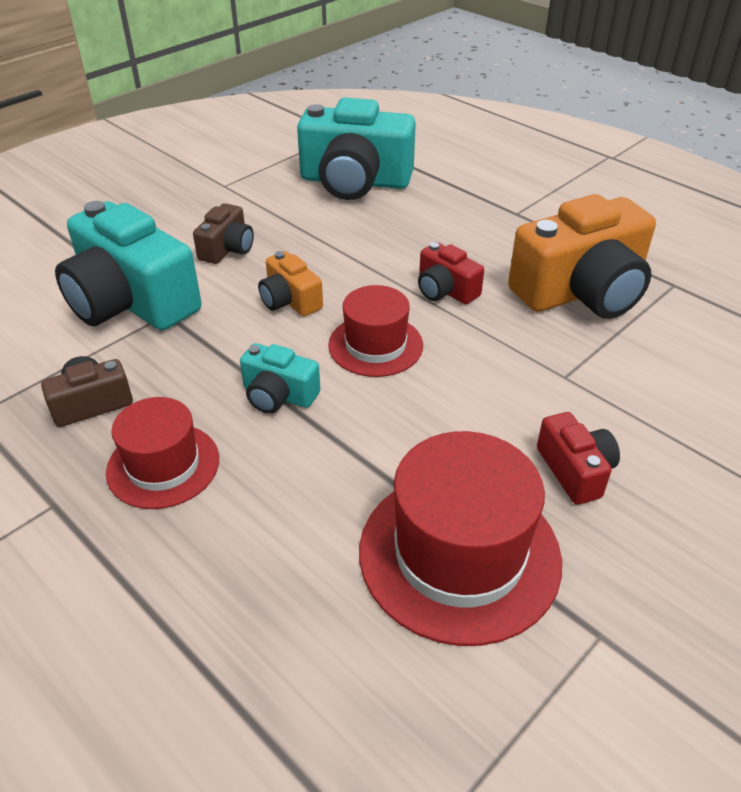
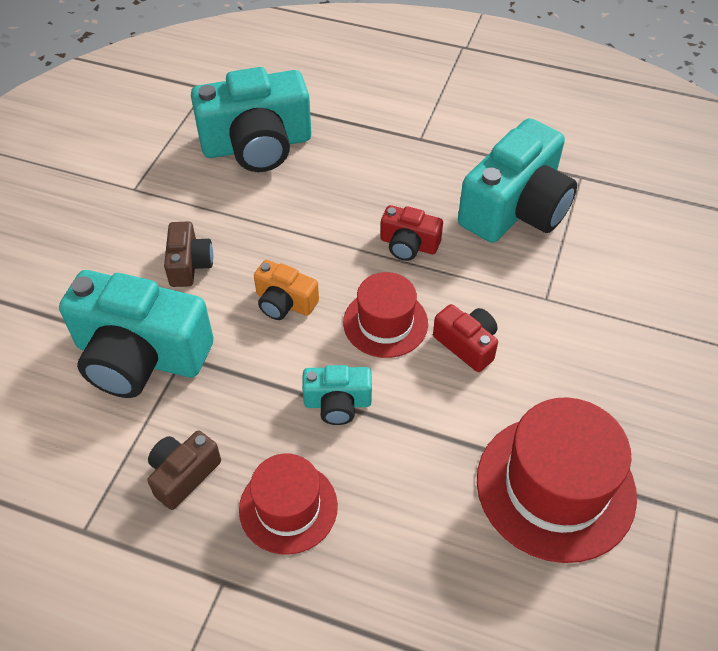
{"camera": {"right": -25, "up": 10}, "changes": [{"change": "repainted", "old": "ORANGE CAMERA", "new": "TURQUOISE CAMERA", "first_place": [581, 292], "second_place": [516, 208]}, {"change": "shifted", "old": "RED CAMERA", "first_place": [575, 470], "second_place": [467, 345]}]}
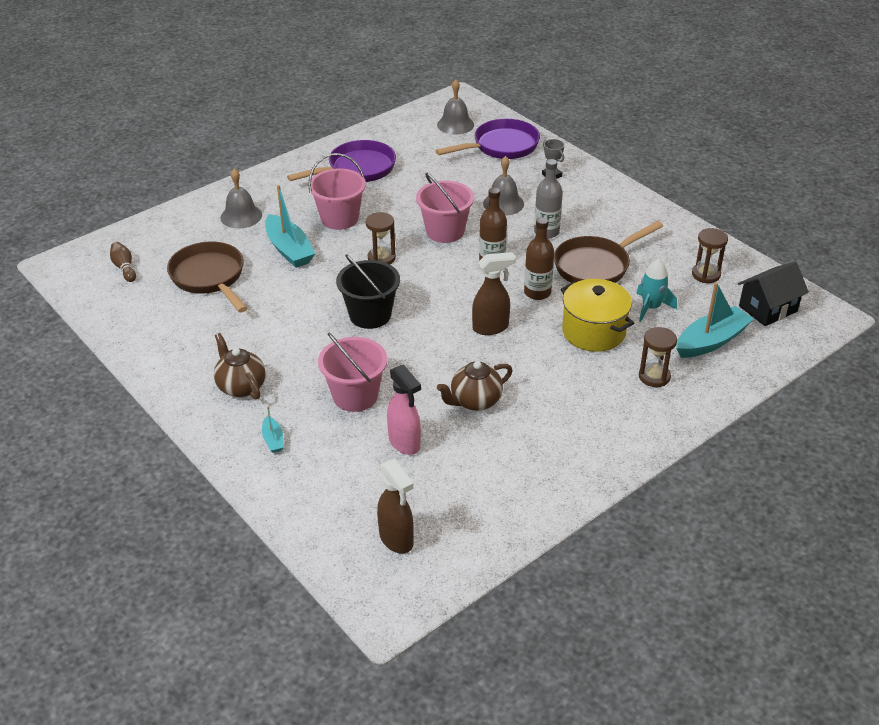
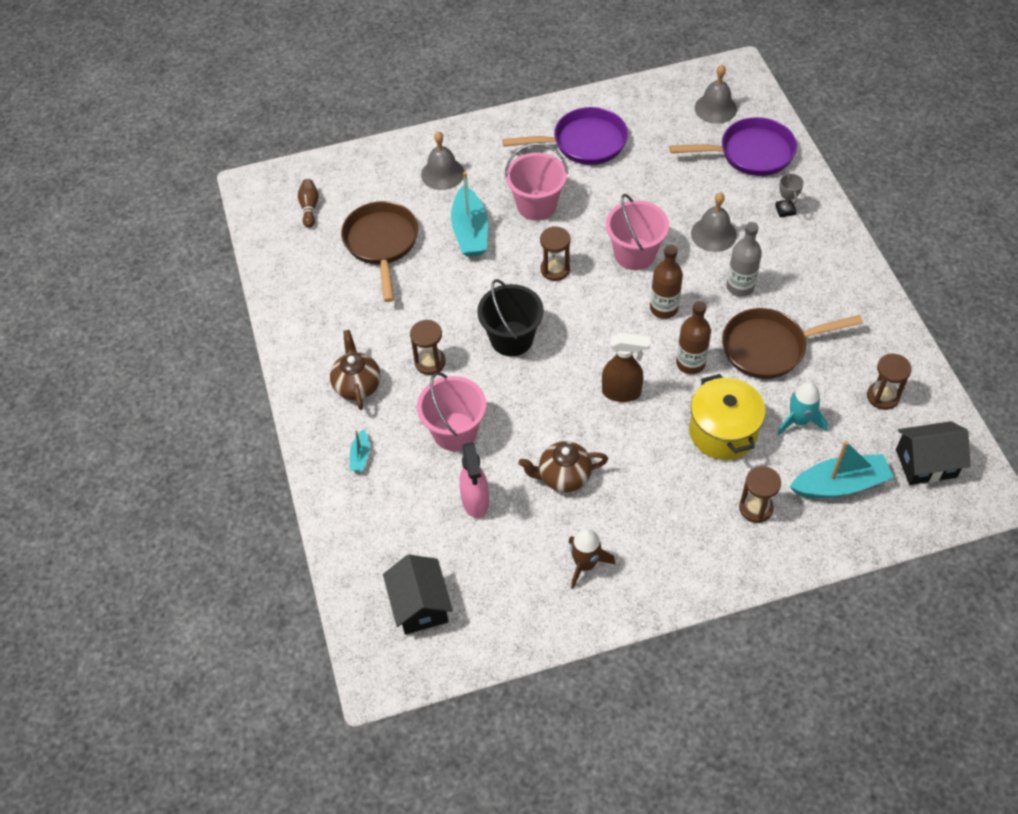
{"camera": {"right": 25, "up": 15}, "changes": [{"change": "swapped", "old": "BROWN SPRAY BOTTLE", "new": "BLACK HOUSE", "first_place": [396, 539], "second_place": [420, 605]}, {"change": "new", "new": "BROWN HOURGLASS", "second_place": [430, 362]}, {"change": "new", "new": "BROWN ROCKET", "second_place": [585, 564]}]}
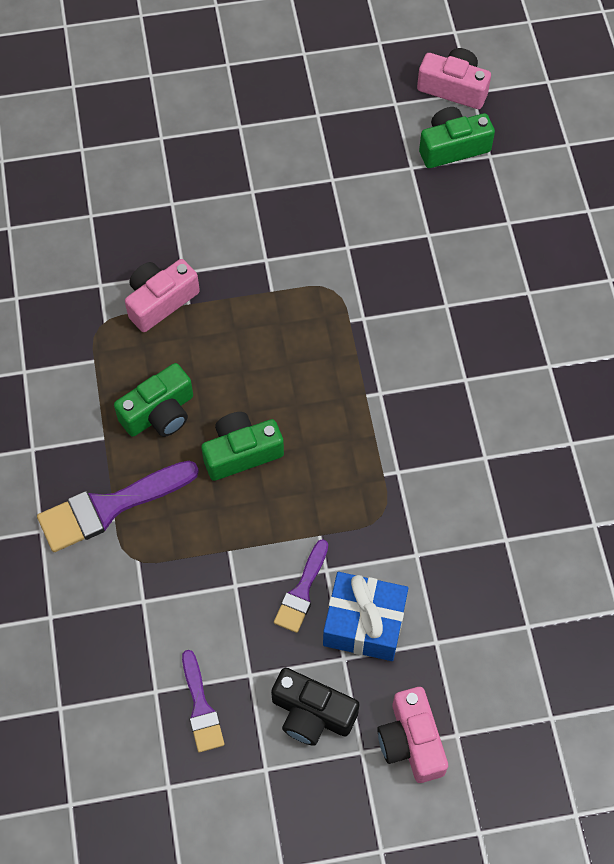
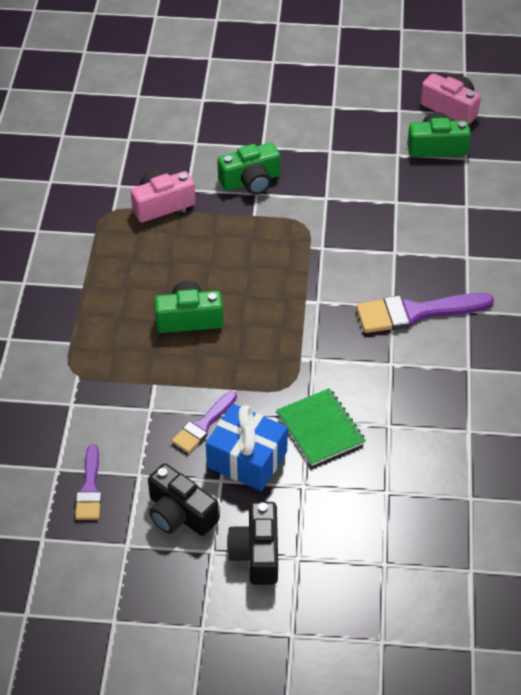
{"camera": {"right": 15, "up": -15}, "changes": [{"change": "shifted", "old": "PURPLE BRUSH", "first_place": [110, 507], "second_place": [416, 312]}, {"change": "shifted", "old": "GREEN CAMERA", "first_place": [159, 413], "second_place": [251, 181]}, {"change": "repainted", "old": "PINK CAMERA", "new": "BLACK CAMERA", "first_place": [411, 741], "second_place": [256, 553]}, {"change": "new", "new": "GREEN NOTEBOOK", "second_place": [320, 428]}]}
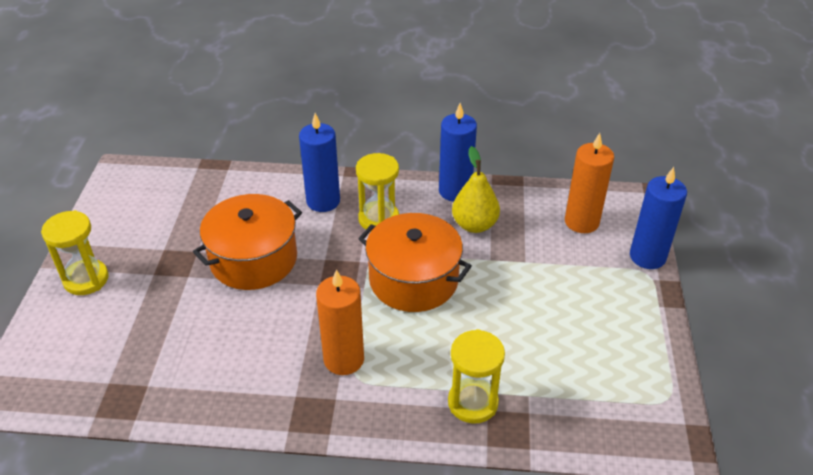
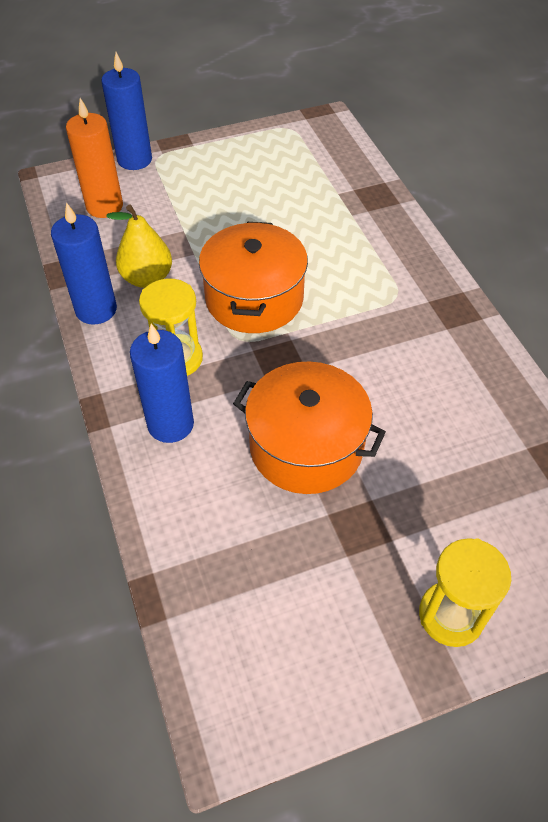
{"camera": {"right": -115, "up": 10}, "changes": [{"change": "gone", "old": "ORANGE CANDLE", "first_place": [344, 359]}, {"change": "gone", "old": "YELLOW HOURGLASS", "first_place": [473, 402]}]}
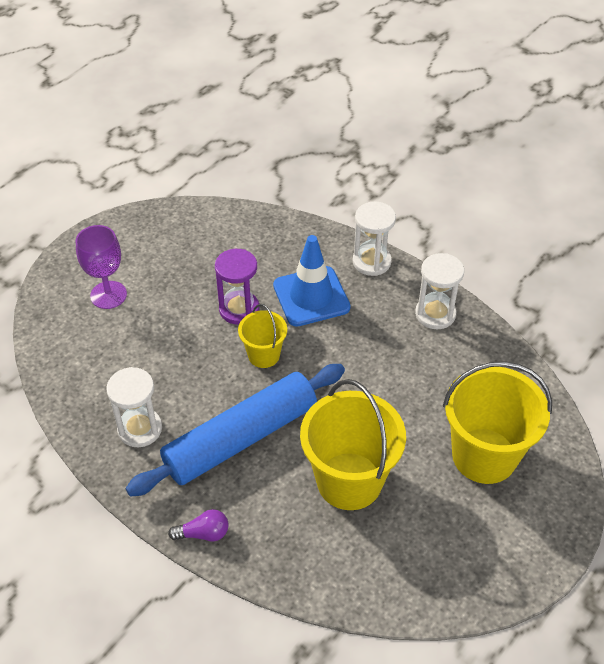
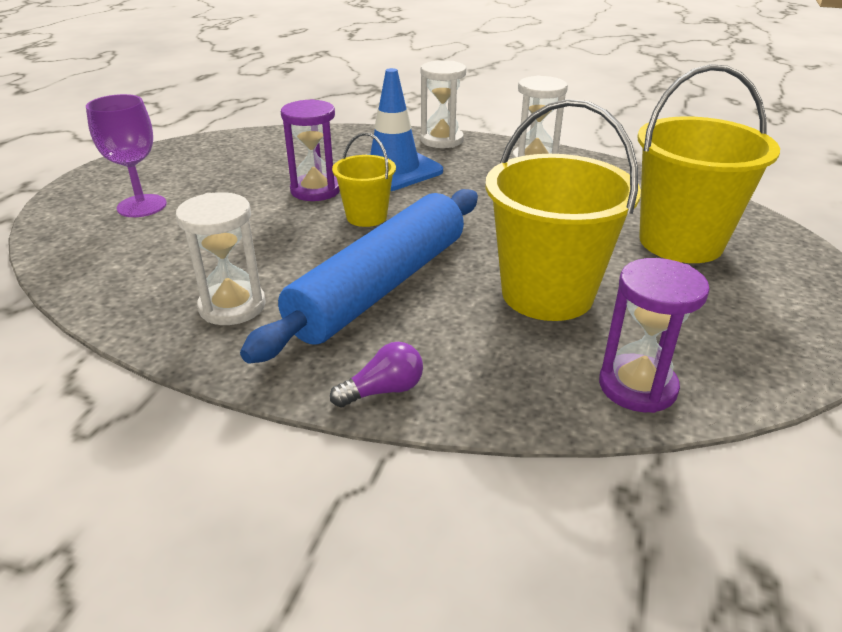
{"camera": {"right": -20, "up": -15}, "changes": [{"change": "new", "new": "PURPLE HOURGLASS", "second_place": [637, 386]}]}
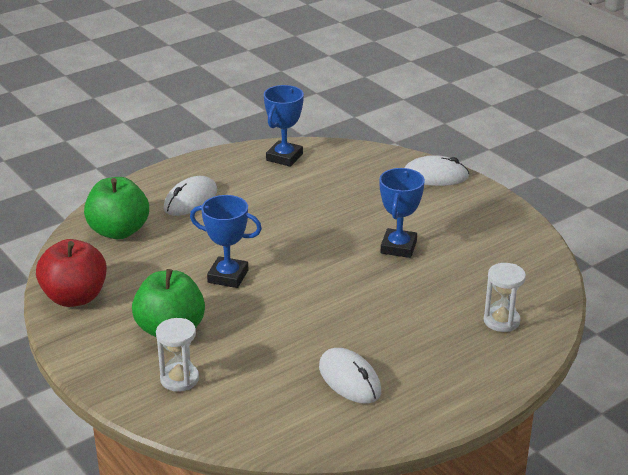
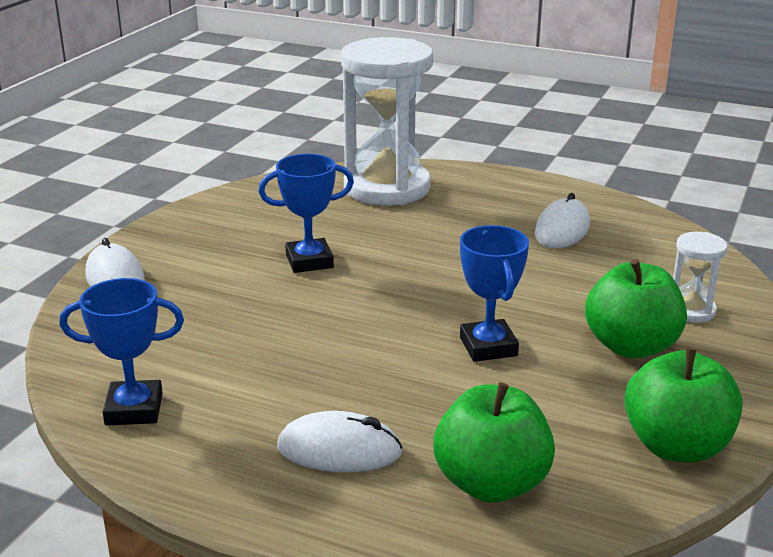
{"camera": {"right": -120, "up": -5}, "changes": [{"change": "repainted", "old": "RED APPLE", "new": "GREEN APPLE", "first_place": [75, 297], "second_place": [676, 446]}, {"change": "scaled", "old": "WHITE HOURGLASS", "first_place": [501, 321], "second_place": [387, 188], "factor": 2.27}]}
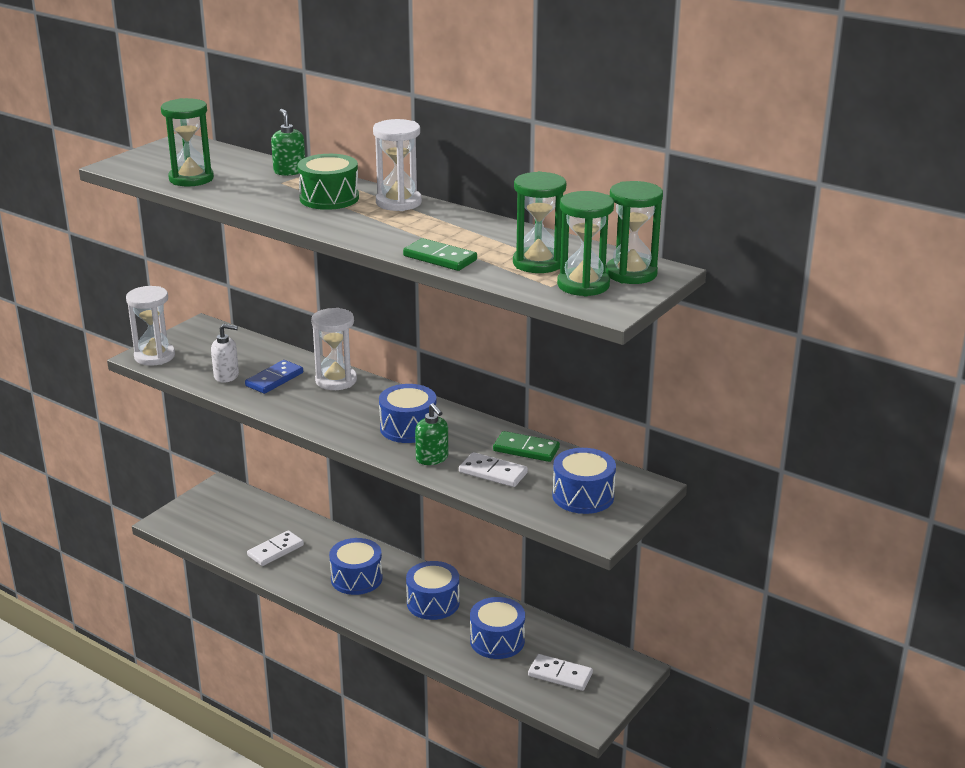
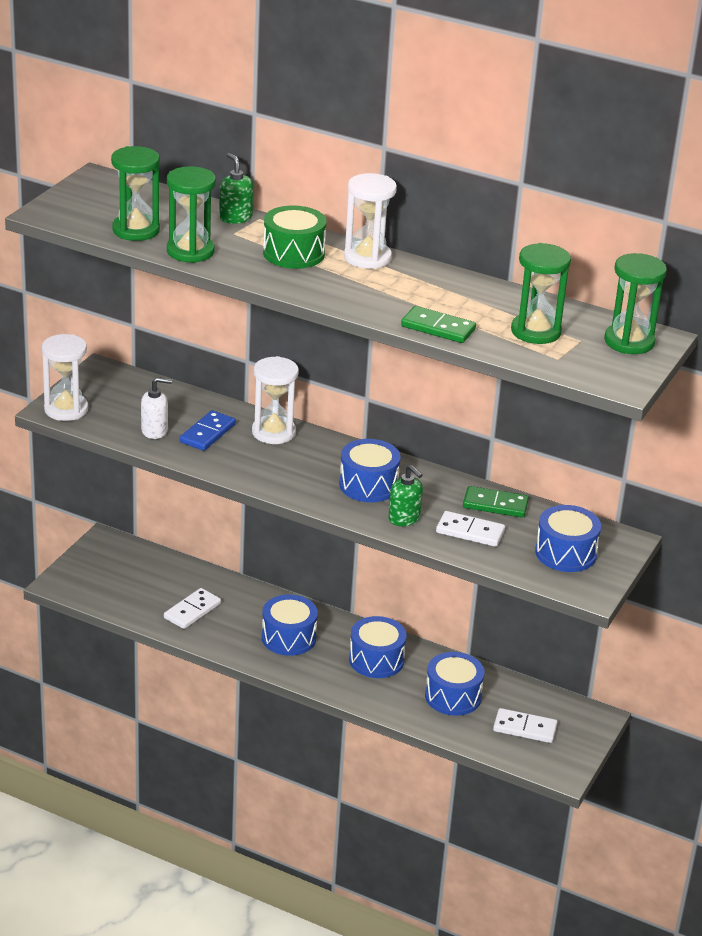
{"camera": {"right": -10, "up": 5}, "changes": [{"change": "shifted", "old": "GREEN HOURGLASS", "first_place": [583, 285], "second_place": [190, 251]}]}
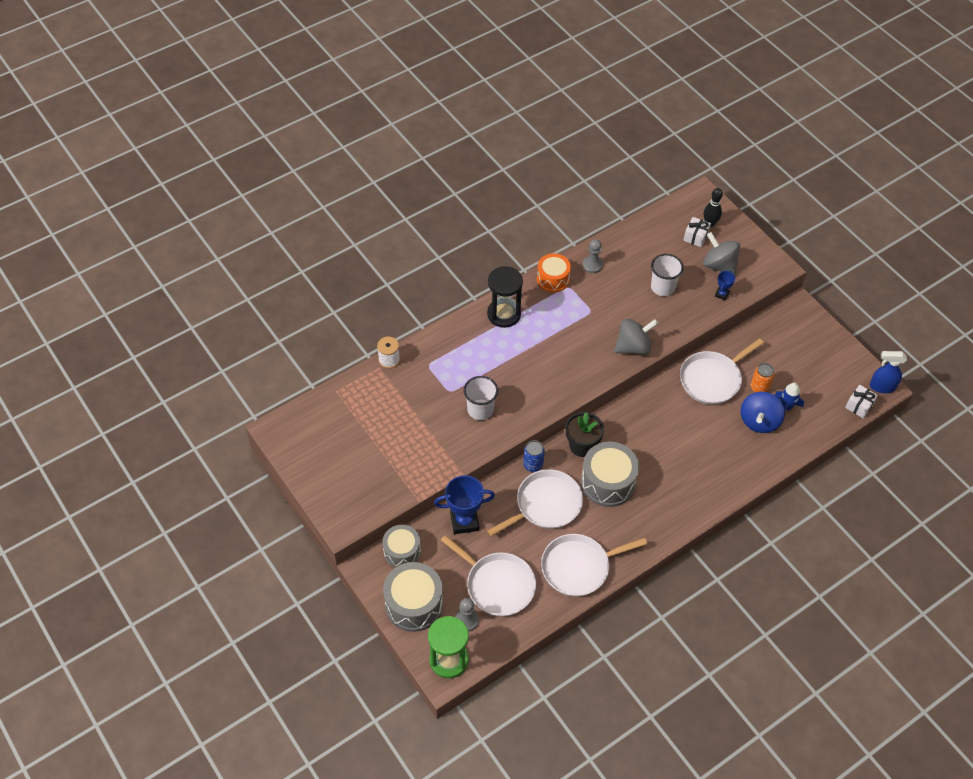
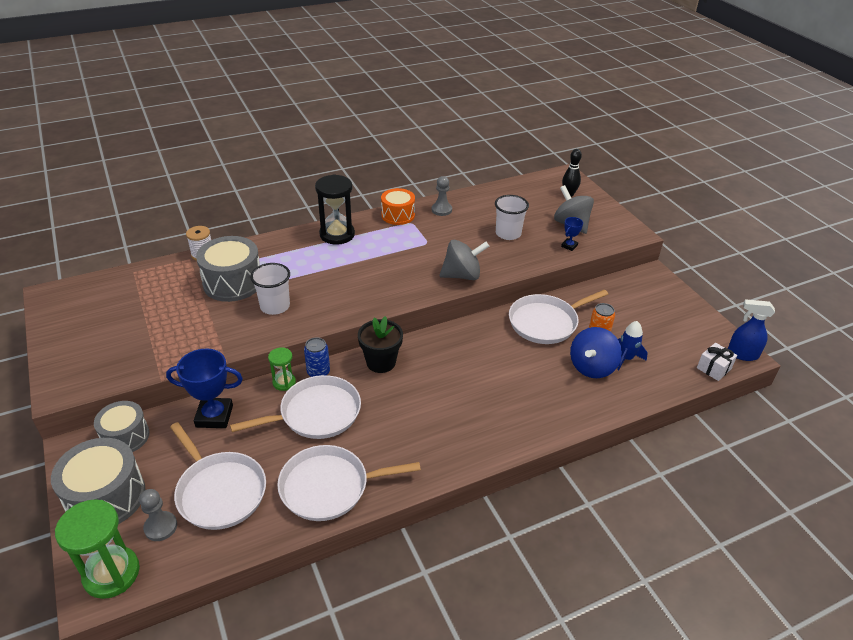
{"camera": {"right": 10, "up": -15}, "changes": [{"change": "shifted", "old": "GREY DRUM", "first_place": [608, 482], "second_place": [233, 283]}, {"change": "gone", "old": "WHITE GIFT", "first_place": [695, 237]}, {"change": "new", "new": "GREEN HOURGLASS", "second_place": [284, 382]}]}
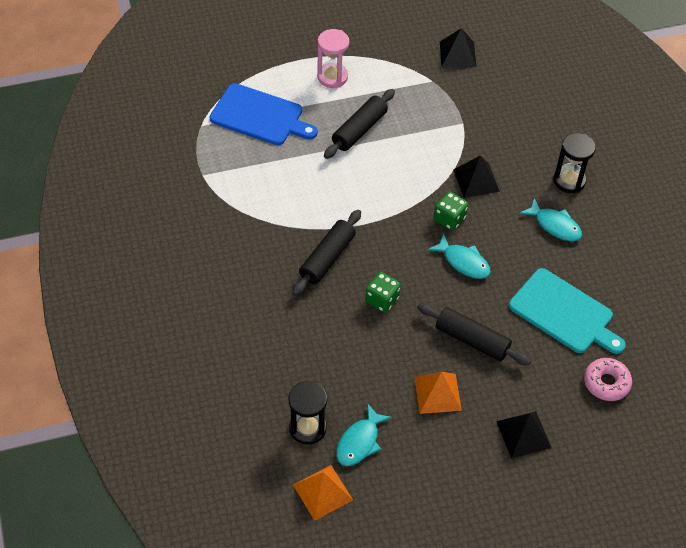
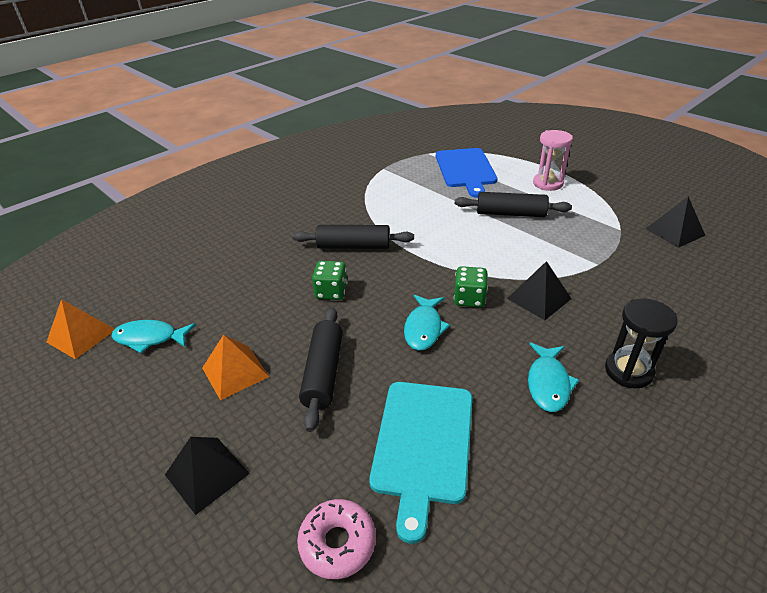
{"camera": {"right": 65, "up": -15}, "changes": [{"change": "gone", "old": "BLACK HOURGLASS", "first_place": [307, 428]}]}
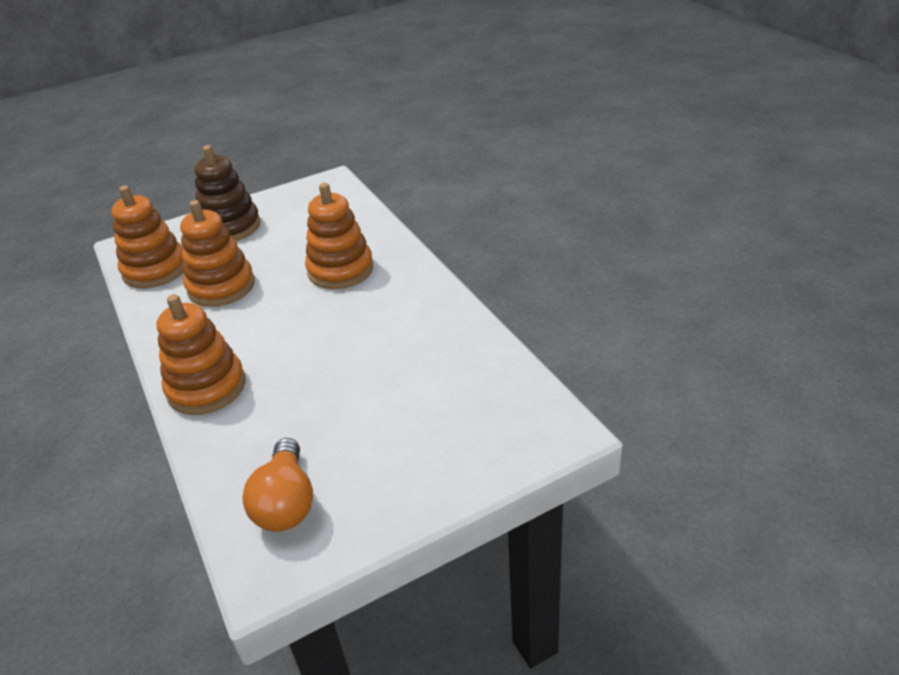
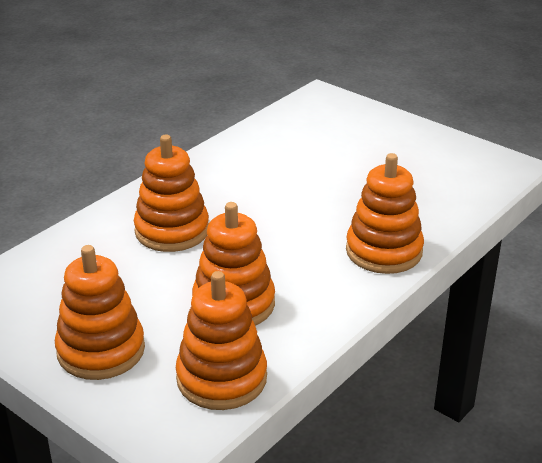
{"camera": {"right": -115, "up": -5}, "changes": [{"change": "repainted", "old": "BROWN STACKING TOY", "new": "ORANGE STACKING TOY", "first_place": [230, 227], "second_place": [101, 350]}, {"change": "gone", "old": "ORANGE LIGHT BULB", "first_place": [286, 502]}]}
